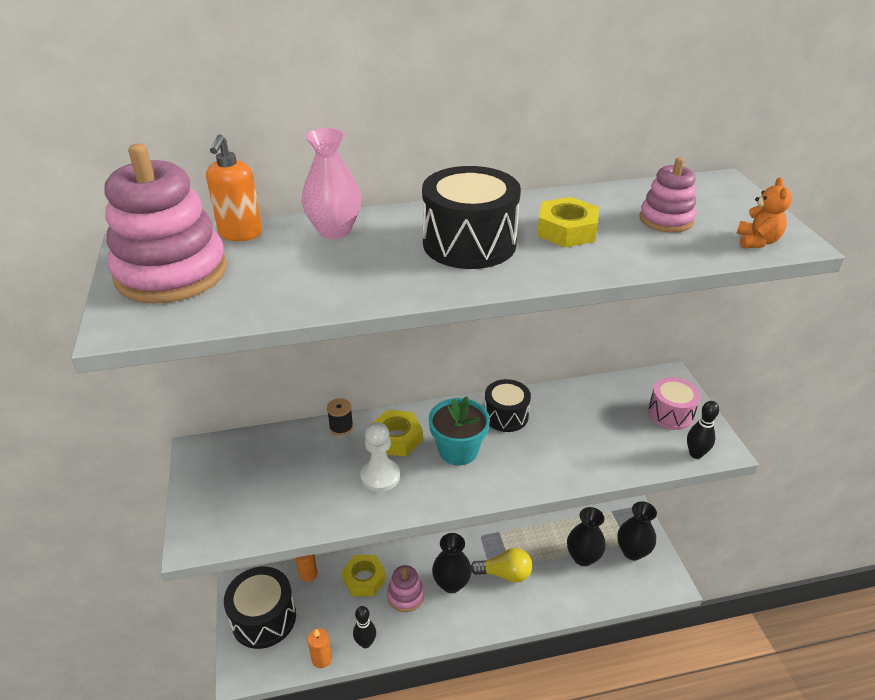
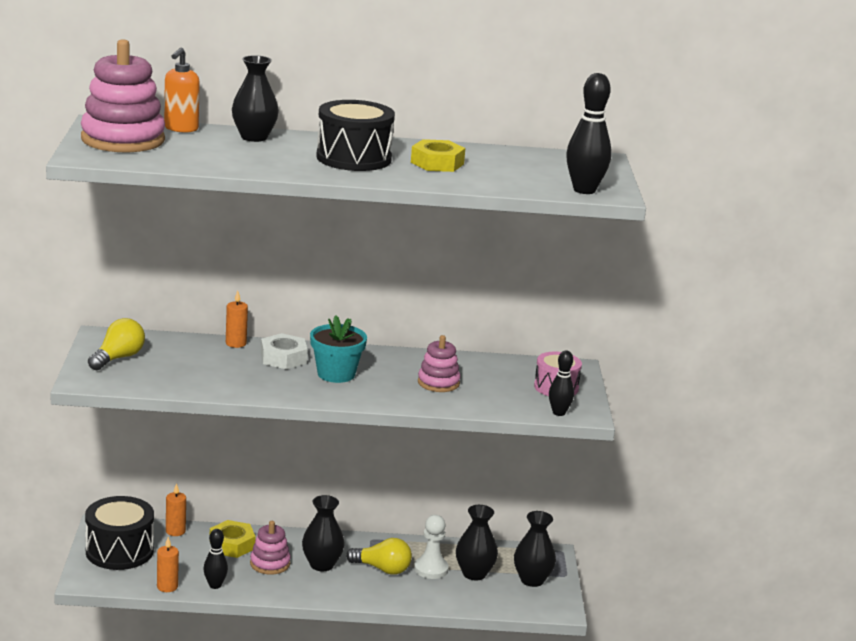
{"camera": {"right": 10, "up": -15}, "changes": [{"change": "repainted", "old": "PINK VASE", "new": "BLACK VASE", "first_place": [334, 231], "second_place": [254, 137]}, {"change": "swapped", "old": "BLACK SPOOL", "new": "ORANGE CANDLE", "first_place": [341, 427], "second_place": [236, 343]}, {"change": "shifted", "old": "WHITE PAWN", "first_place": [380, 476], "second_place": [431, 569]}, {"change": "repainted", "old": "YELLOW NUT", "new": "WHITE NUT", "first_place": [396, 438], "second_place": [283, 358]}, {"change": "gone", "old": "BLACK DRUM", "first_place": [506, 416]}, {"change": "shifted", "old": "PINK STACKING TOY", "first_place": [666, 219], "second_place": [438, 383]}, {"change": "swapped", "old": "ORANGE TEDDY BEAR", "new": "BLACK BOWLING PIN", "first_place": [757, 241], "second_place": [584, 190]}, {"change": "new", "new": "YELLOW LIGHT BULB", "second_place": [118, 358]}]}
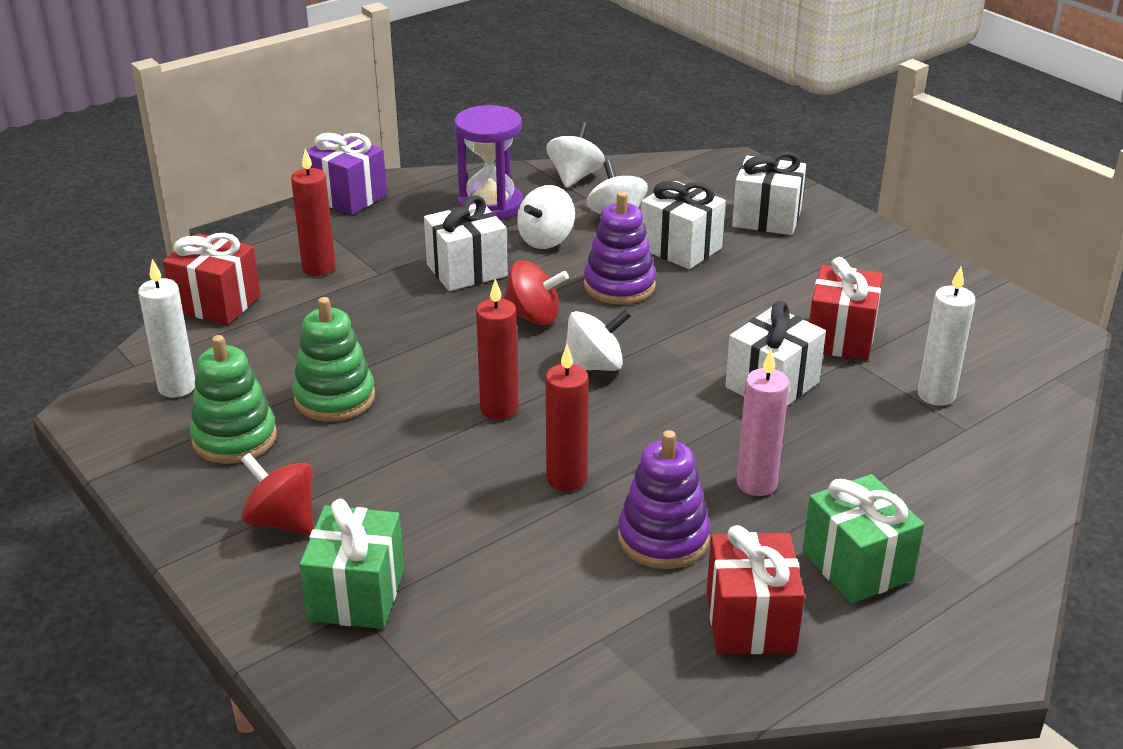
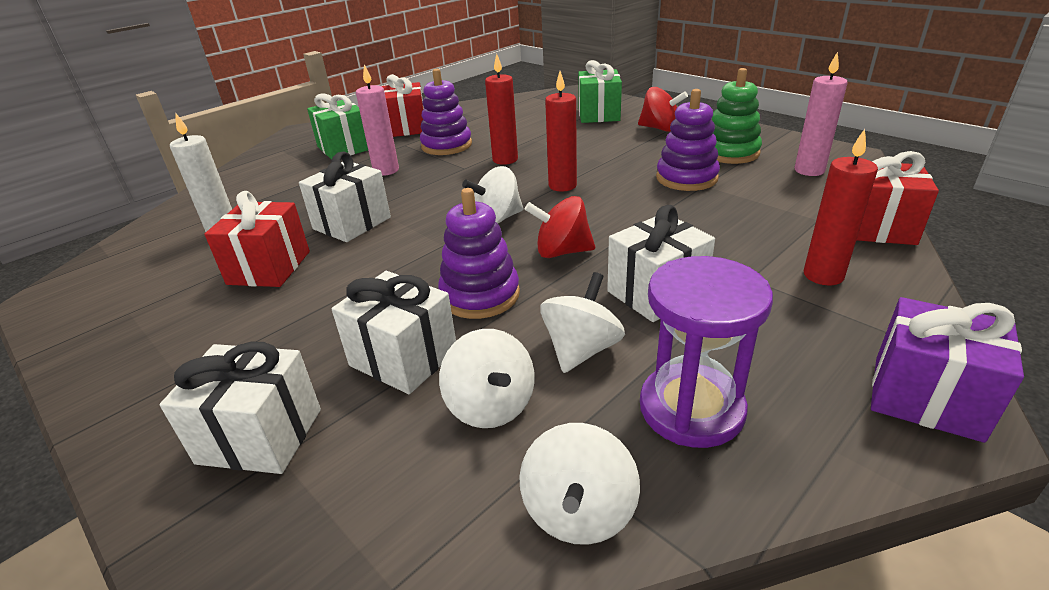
{"camera": {"right": 175, "up": 0}, "changes": [{"change": "repainted", "old": "WHITE CANDLE", "new": "PINK CANDLE", "first_place": [177, 387], "second_place": [809, 170]}, {"change": "repainted", "old": "GREEN STACKING TOY", "new": "PURPLE STACKING TOY", "first_place": [334, 398], "second_place": [686, 178]}]}
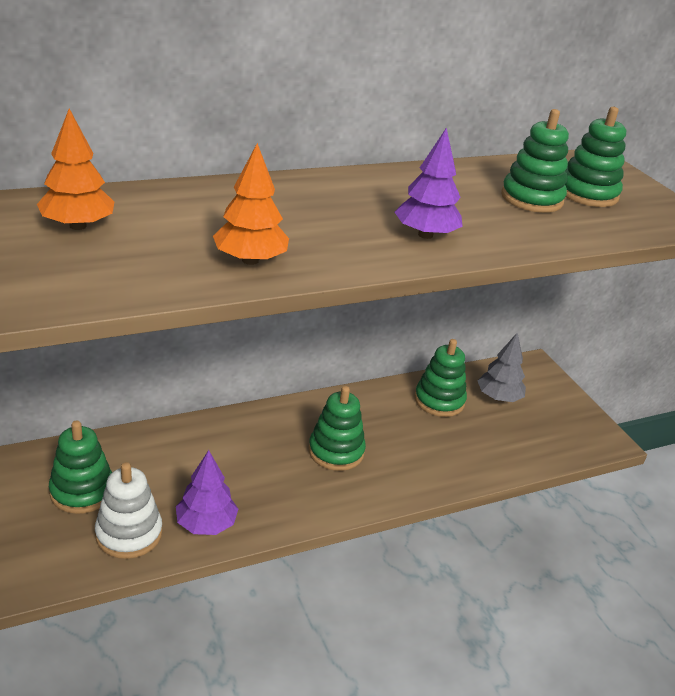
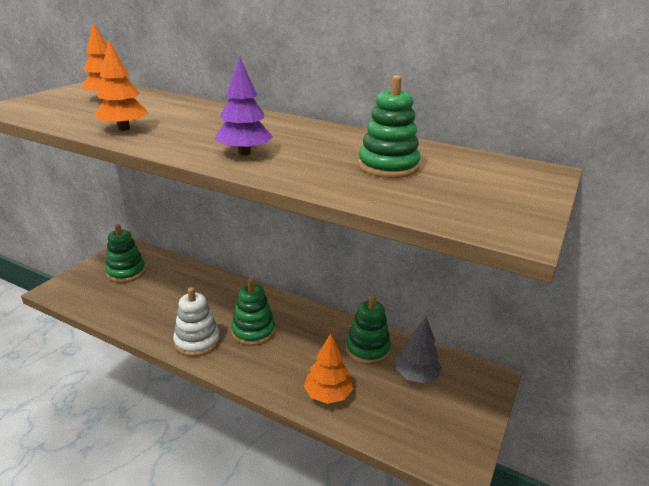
{"camera": {"right": 55, "up": -5}, "changes": [{"change": "shifted", "old": "WHITE STACKING TOY", "first_place": [129, 534], "second_place": [197, 341]}, {"change": "gone", "old": "PURPLE TREE", "first_place": [206, 524]}, {"change": "gone", "old": "GREEN STACKING TOY", "first_place": [587, 194]}, {"change": "new", "new": "ORANGE TREE", "second_place": [328, 395]}]}
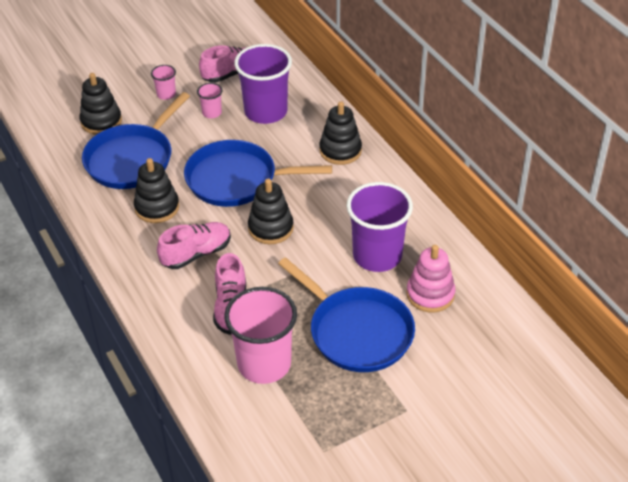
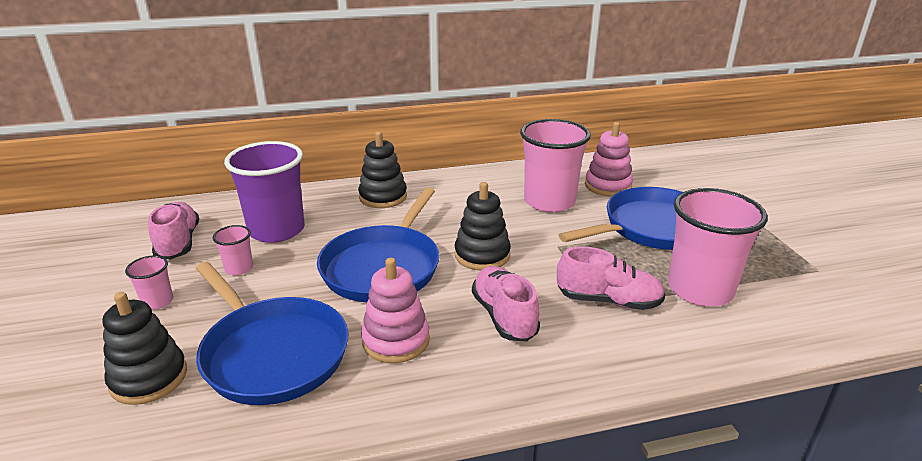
{"camera": {"right": -75, "up": -15}, "changes": [{"change": "repainted", "old": "BLACK STACKING TOY", "new": "PINK STACKING TOY", "first_place": [157, 207], "second_place": [396, 340]}, {"change": "repainted", "old": "PURPLE CUP", "new": "PINK CUP", "first_place": [377, 256], "second_place": [549, 202]}]}
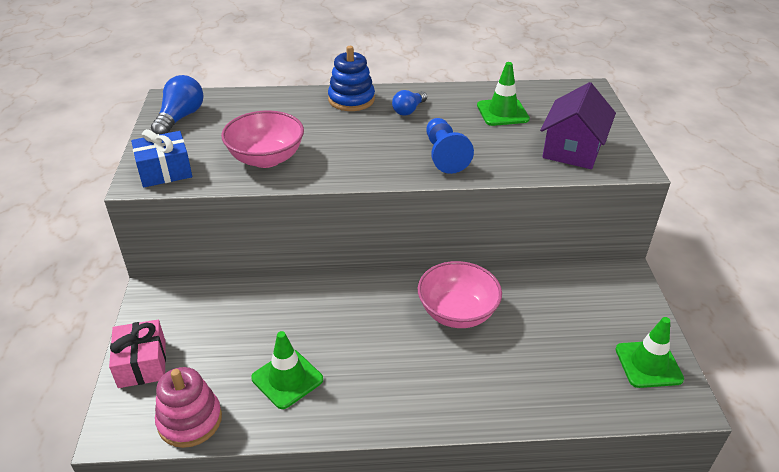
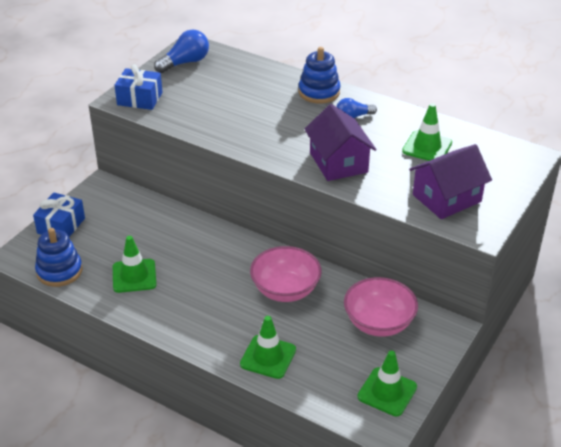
{"camera": {"right": 35, "up": 0}, "changes": [{"change": "repainted", "old": "PINK GIFT", "new": "BLUE GIFT", "first_place": [142, 364], "second_place": [61, 226]}, {"change": "repainted", "old": "PINK STACKING TOY", "new": "BLUE STACKING TOY", "first_place": [190, 420], "second_place": [59, 271]}, {"change": "shifted", "old": "PINK BOWL", "first_place": [266, 158], "second_place": [378, 323]}, {"change": "swapped", "old": "BLUE PAWN", "new": "PURPLE HOUSE", "first_place": [444, 155], "second_place": [338, 162]}, {"change": "new", "new": "GREEN TRAFFIC CONE", "second_place": [268, 357]}]}
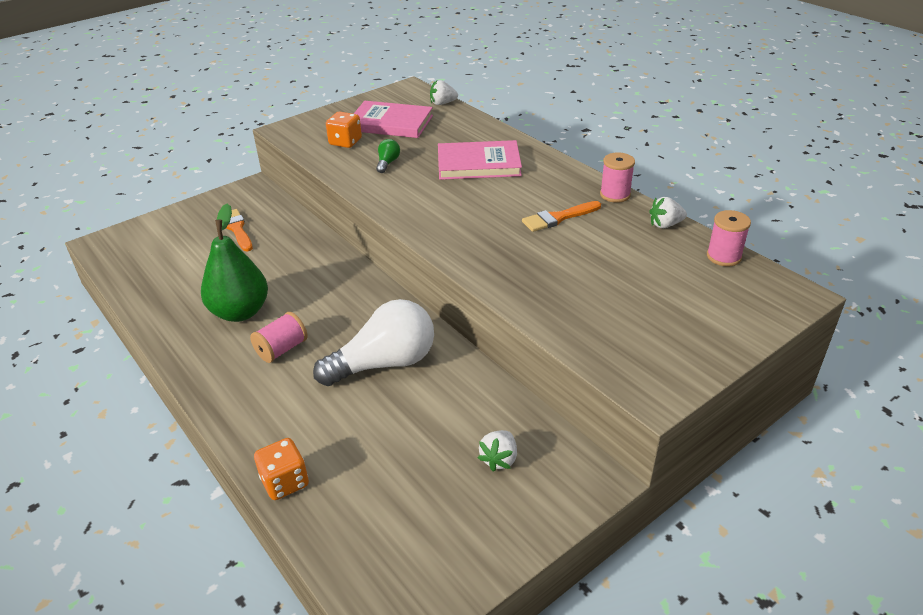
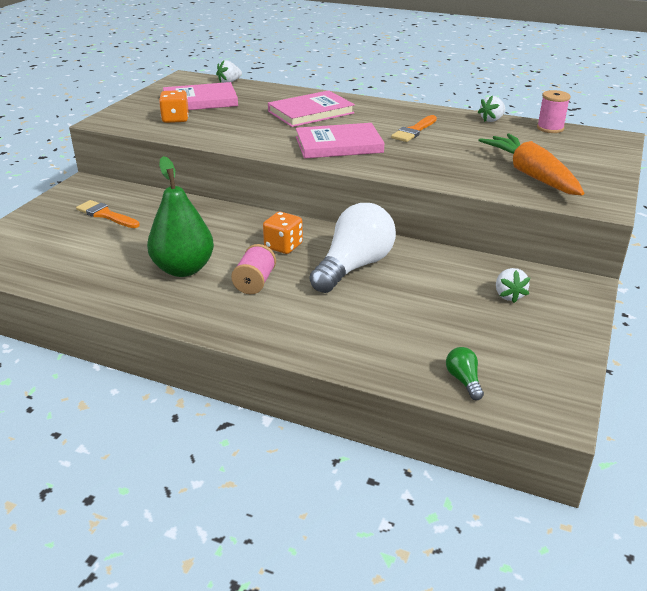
{"camera": {"right": -30, "up": -5}, "changes": [{"change": "shifted", "old": "ORANGE DICE", "first_place": [285, 482], "second_place": [283, 246]}, {"change": "shifted", "old": "GREEN LIGHT BULB", "first_place": [387, 163], "second_place": [464, 380]}, {"change": "gone", "old": "PINK SPOOL", "first_place": [615, 195]}, {"change": "new", "new": "PINK BOOK", "second_place": [338, 145]}, {"change": "new", "new": "ORANGE CARROT", "second_place": [531, 175]}]}
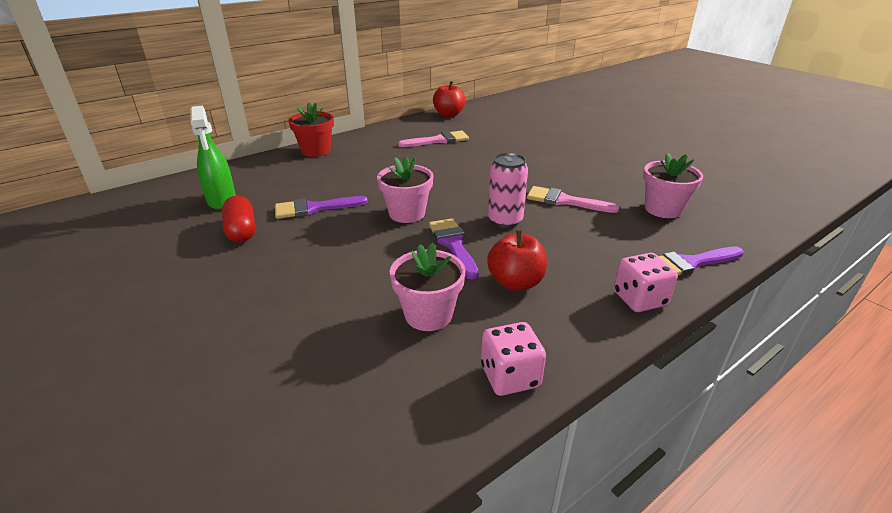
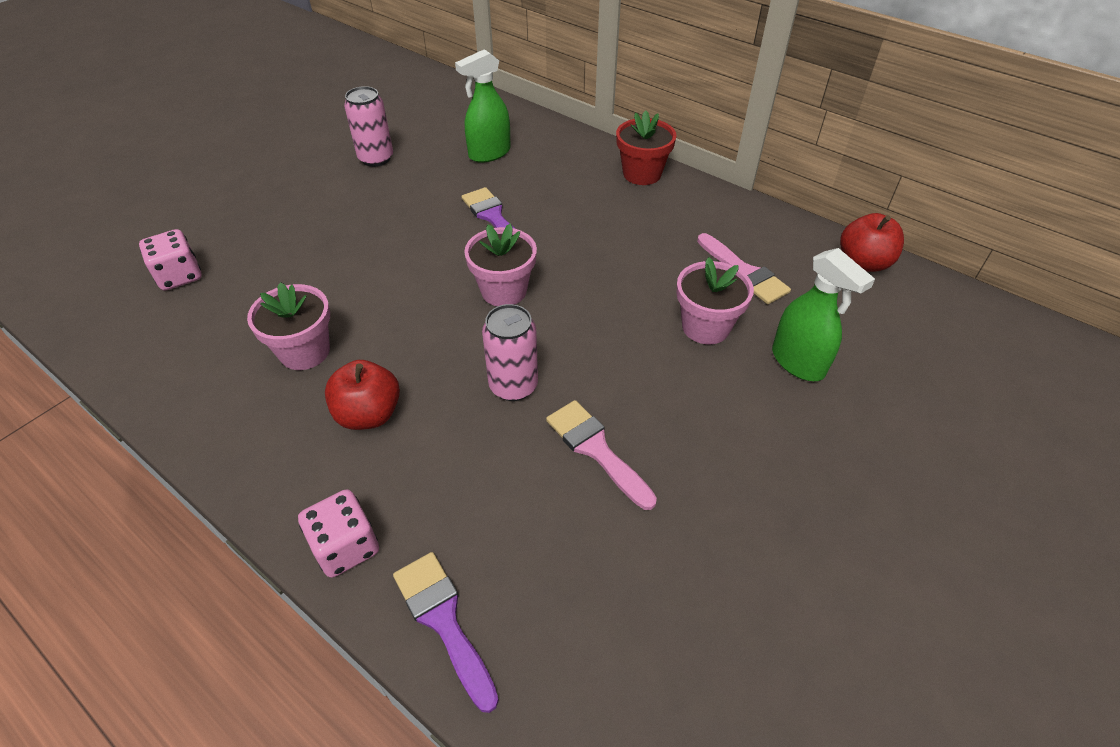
{"camera": {"right": 75, "up": 15}, "changes": [{"change": "gone", "old": "RED CAPSULE", "first_place": [241, 231]}, {"change": "gone", "old": "PURPLE BRUSH", "first_place": [453, 244]}, {"change": "shifted", "old": "PINK DICE", "first_place": [510, 376], "second_place": [179, 276]}, {"change": "rotated", "old": "PINK BRUSH", "first_place": [564, 201], "second_place": [596, 449], "degrees": -45}, {"change": "shifted", "old": "PINK FLOWER POT", "first_place": [663, 209], "second_place": [705, 327]}, {"change": "new", "new": "PINK CAN", "second_place": [376, 158]}, {"change": "new", "new": "GREEN SPRAY BOTTLE", "second_place": [798, 362]}]}
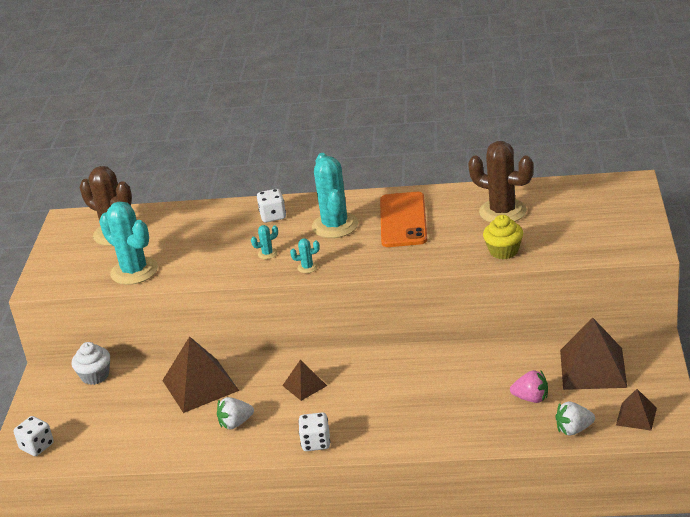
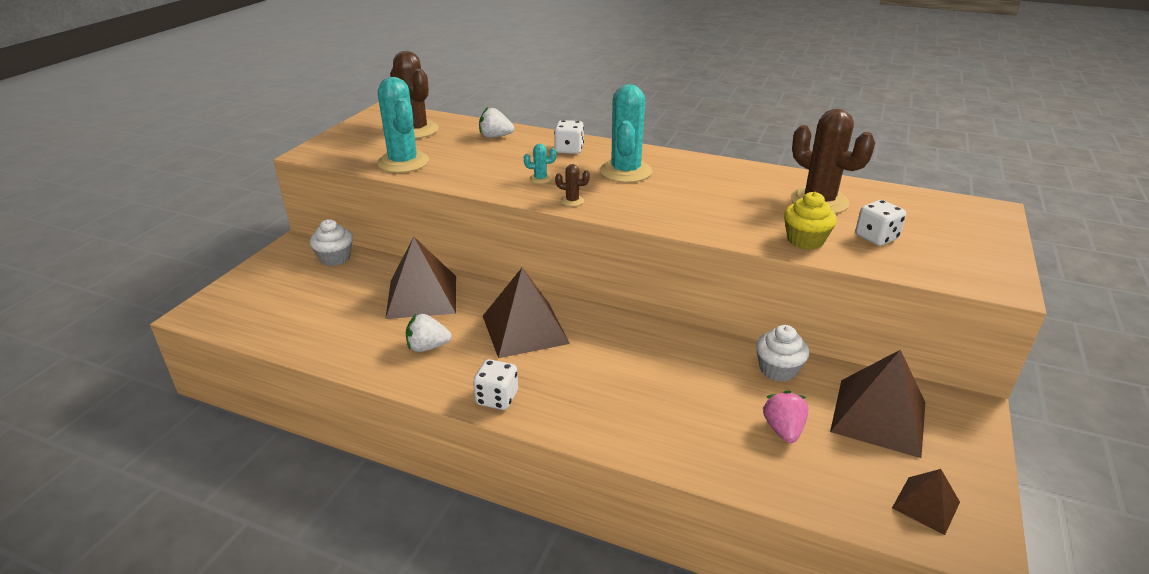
{"camera": {"right": 15, "up": 0}, "changes": [{"change": "shifted", "old": "WHITE DICE", "first_place": [37, 446], "second_place": [876, 237]}, {"change": "scaled", "old": "BROWN PYRAMID", "first_place": [304, 385], "second_place": [524, 329], "factor": 1.87}, {"change": "repainted", "old": "TURQUOISE CACTUS", "new": "BROWN CACTUS", "first_place": [307, 267], "second_place": [572, 201]}, {"change": "gone", "old": "ORANGE PHONE", "first_place": [403, 220]}, {"change": "rotated", "old": "PINK STRAWBERRY", "first_place": [531, 398], "second_place": [783, 430], "degrees": -120}, {"change": "shifted", "old": "WHITE STRAWBERRY", "first_place": [574, 429], "second_place": [495, 136]}, {"change": "new", "new": "WHITE CUPCAKE", "second_place": [778, 370]}]}
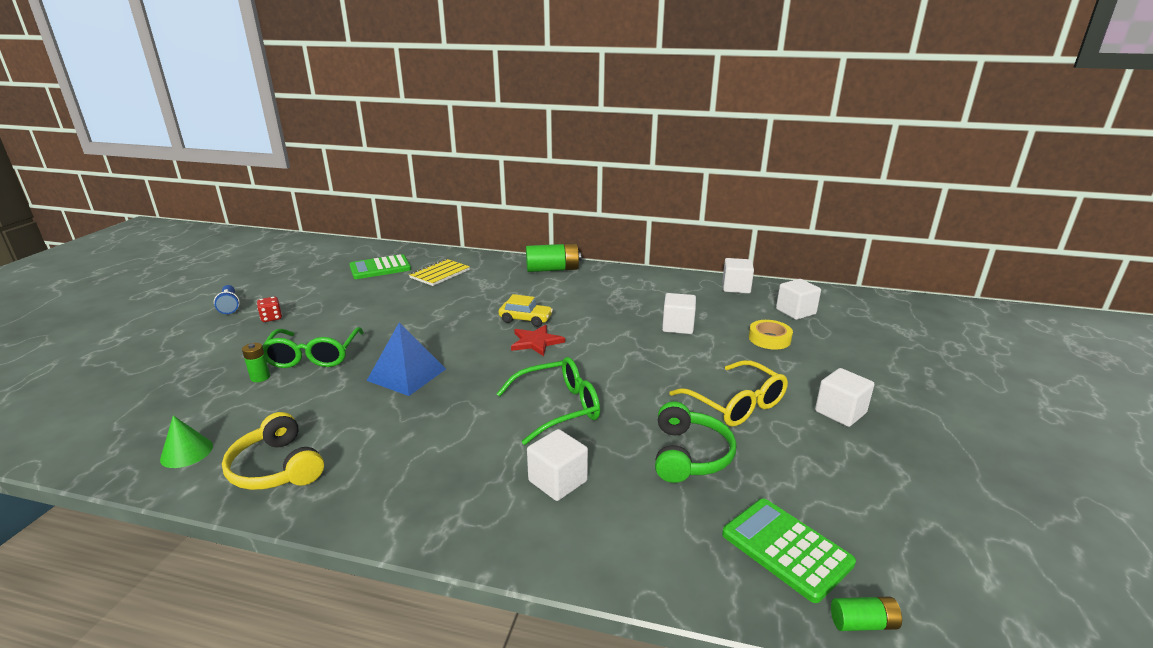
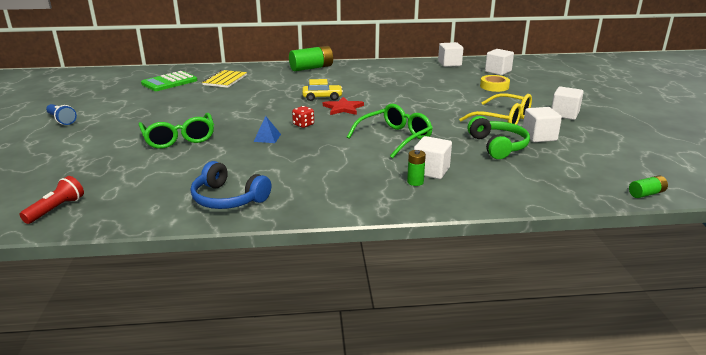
{"camera": {"right": -20, "up": 0}, "changes": [{"change": "gone", "old": "GREEN CONE", "first_place": [186, 452]}, {"change": "repainted", "old": "YELLOW HEADPHONES", "new": "BLUE HEADPHONES", "first_place": [276, 468], "second_place": [228, 199]}, {"change": "shifted", "old": "GREEN BATTERY", "first_place": [260, 377], "second_place": [415, 182]}, {"change": "shifted", "old": "RED DICE", "first_place": [271, 318], "second_place": [303, 125]}, {"change": "scaled", "old": "BLUE PYRAMID", "first_place": [406, 374], "second_place": [267, 137], "factor": 0.51}, {"change": "shifted", "old": "WHITE CUBE", "first_place": [678, 326], "second_place": [539, 136]}, {"change": "gone", "old": "GREEN CALCULATOR", "first_place": [786, 549]}, {"change": "new", "new": "RED FLASHLIGHT", "second_place": [56, 209]}]}
